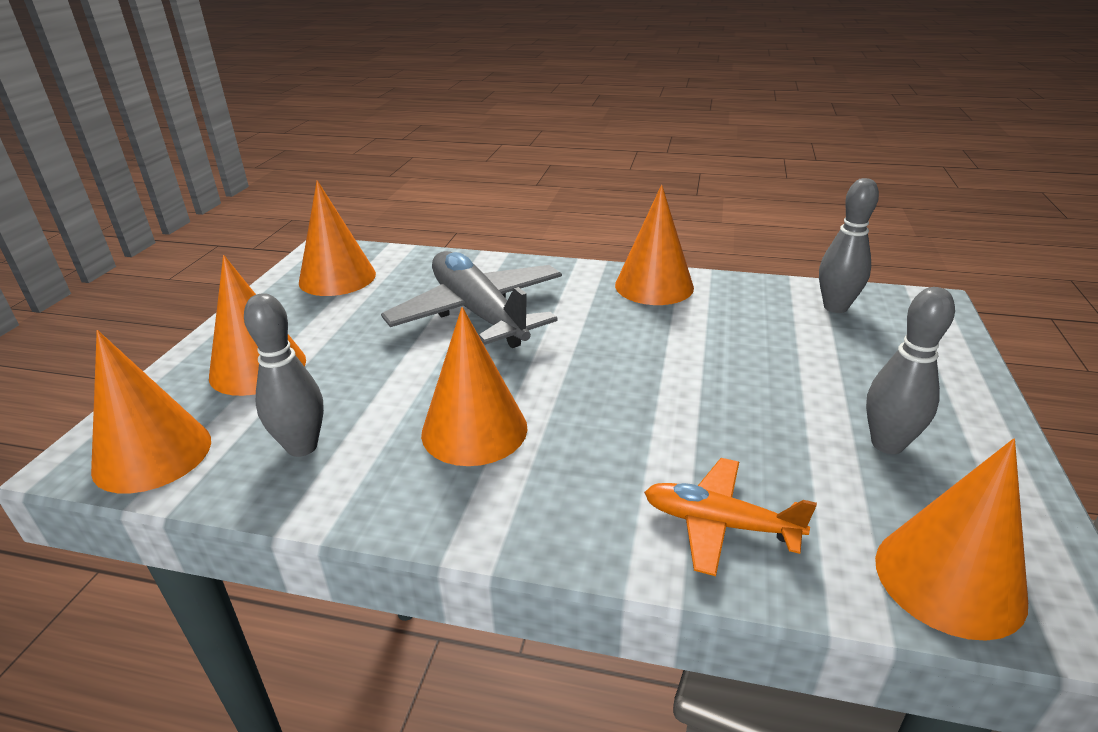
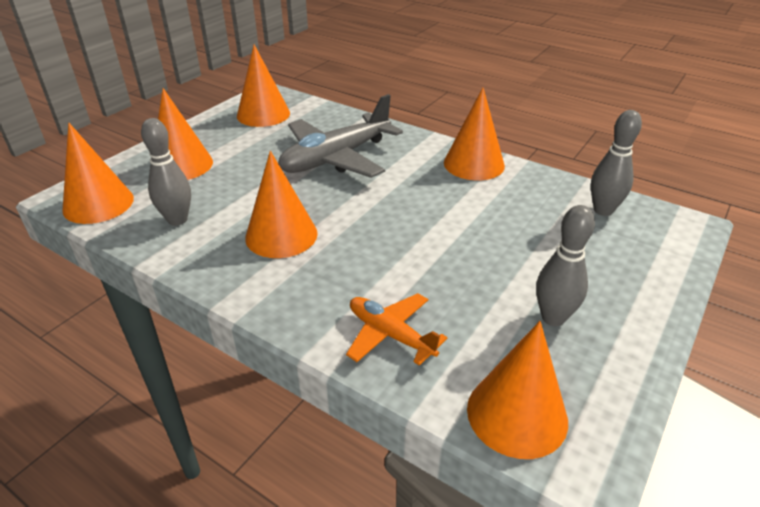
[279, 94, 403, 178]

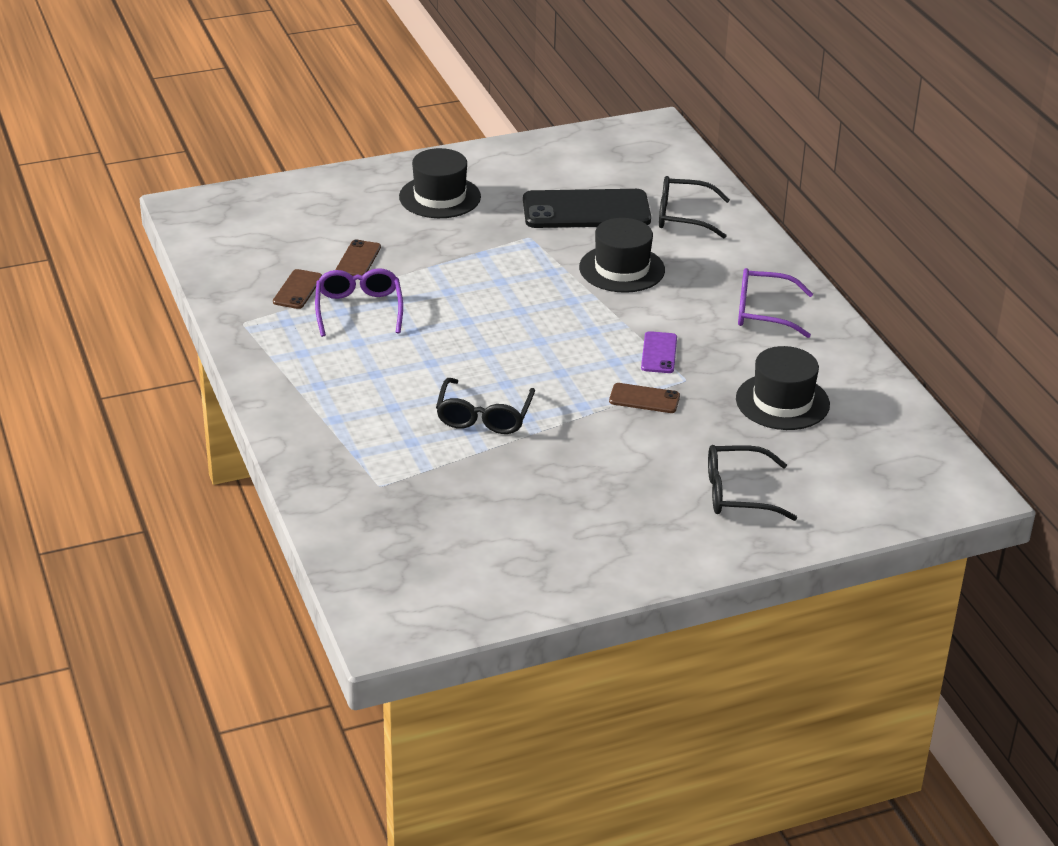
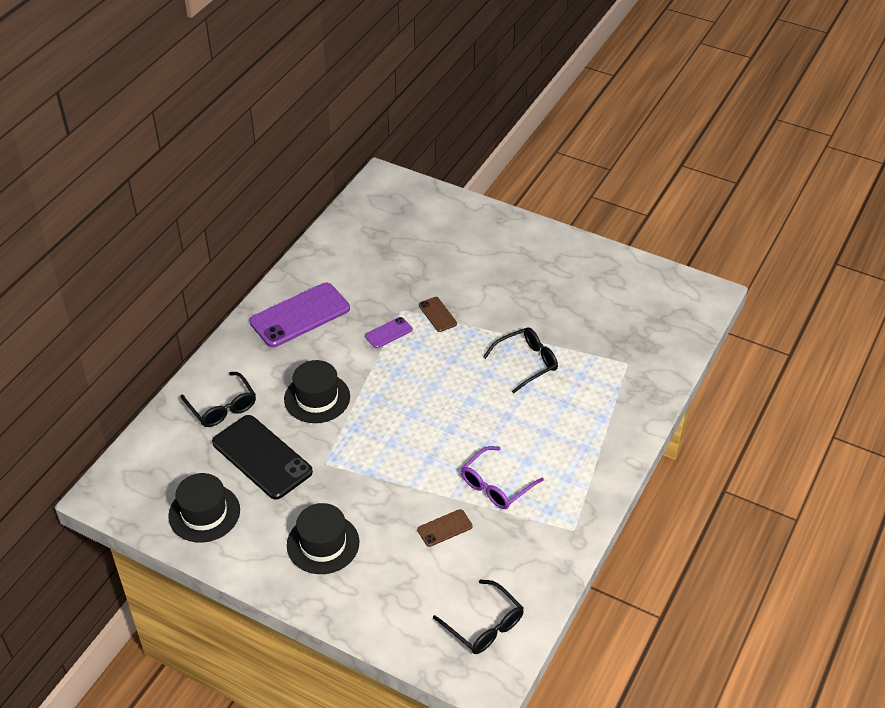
[250, 283, 350, 347]
[273, 269, 322, 309] (first image)
[168, 473, 240, 543]
[433, 580, 524, 654]

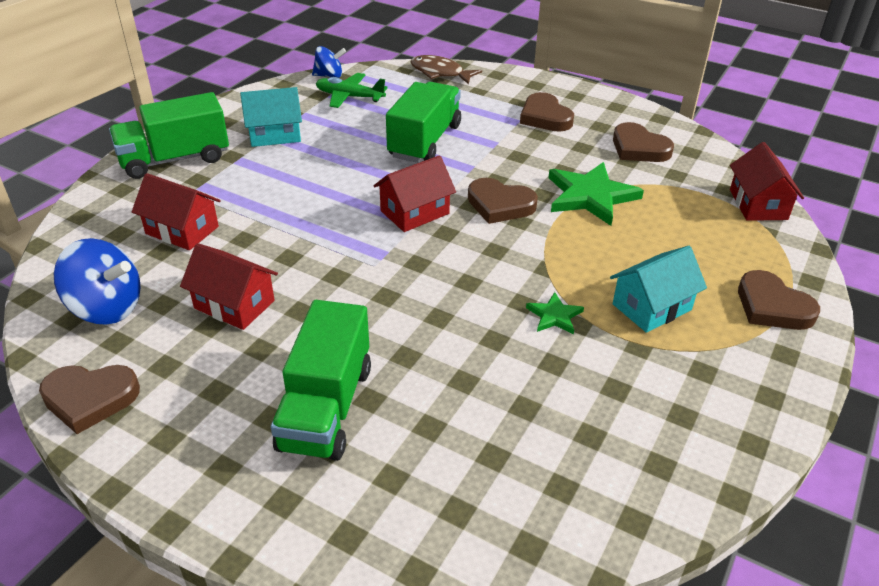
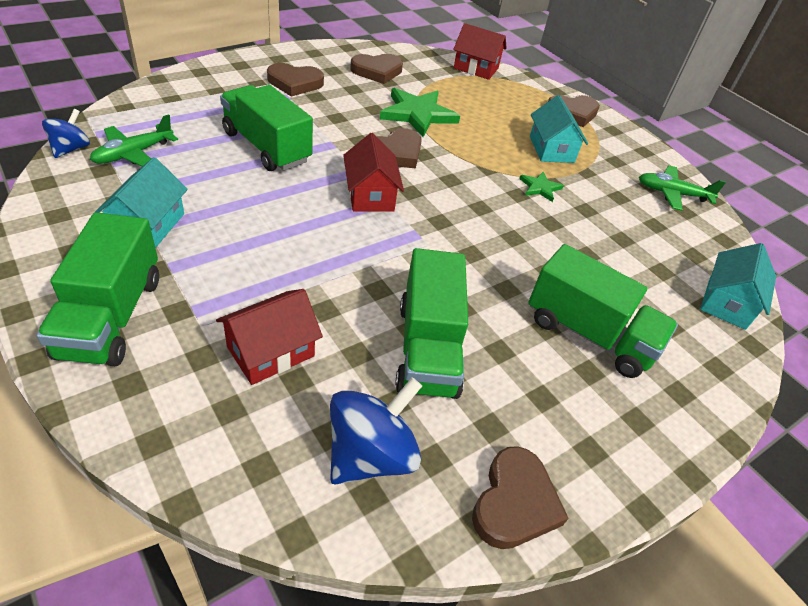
[410, 55, 482, 84] (first image)
[395, 248, 468, 399]
[639, 165, 726, 211]
[700, 243, 776, 330]

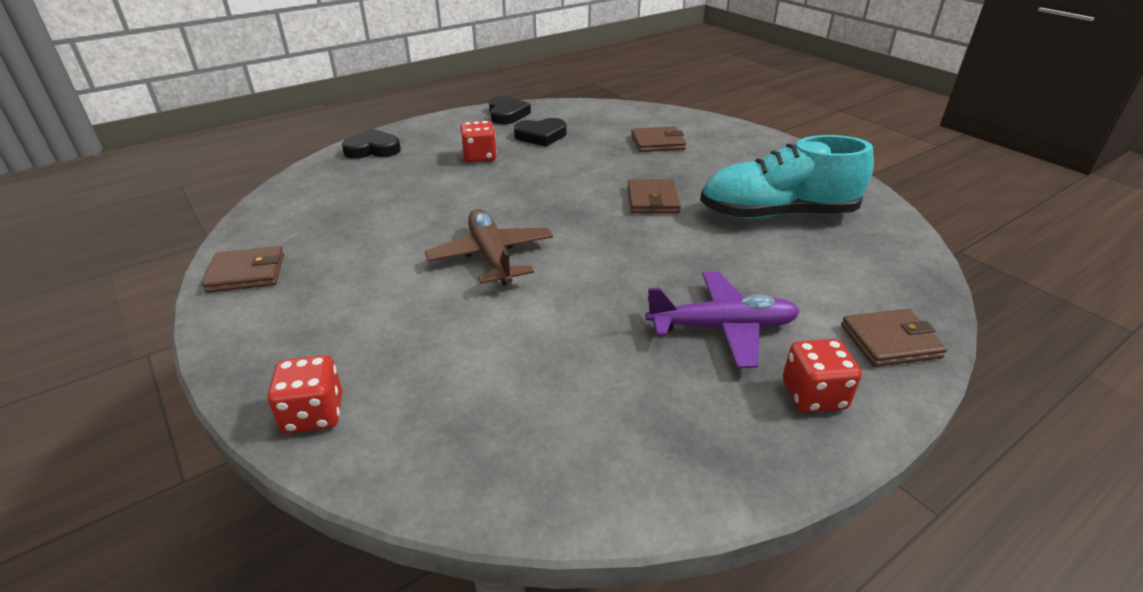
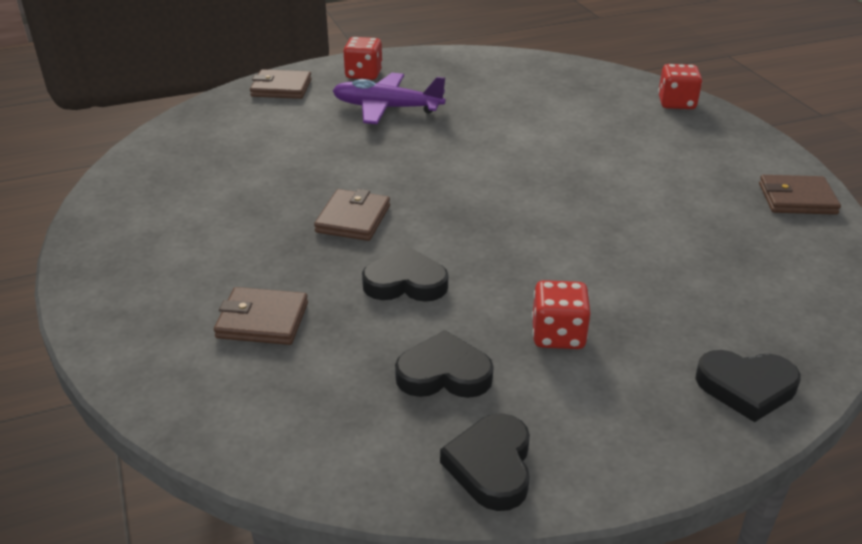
[700, 135, 874, 219] (first image)
[425, 209, 553, 285] (first image)
[362, 246, 448, 302]

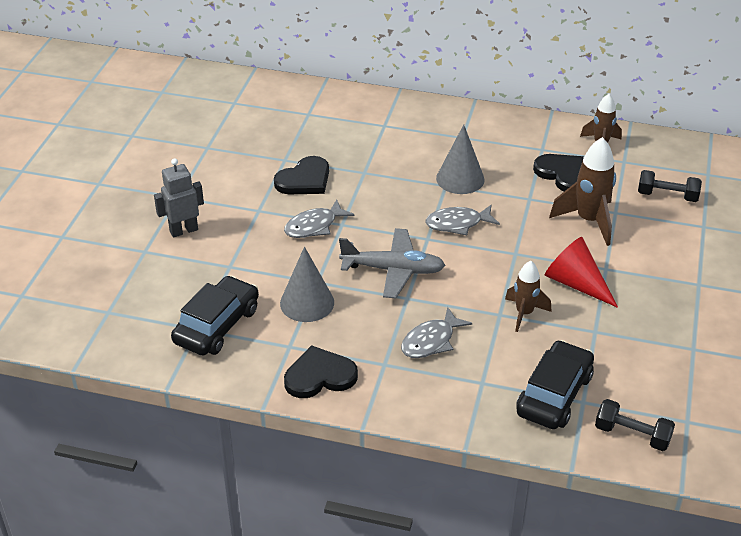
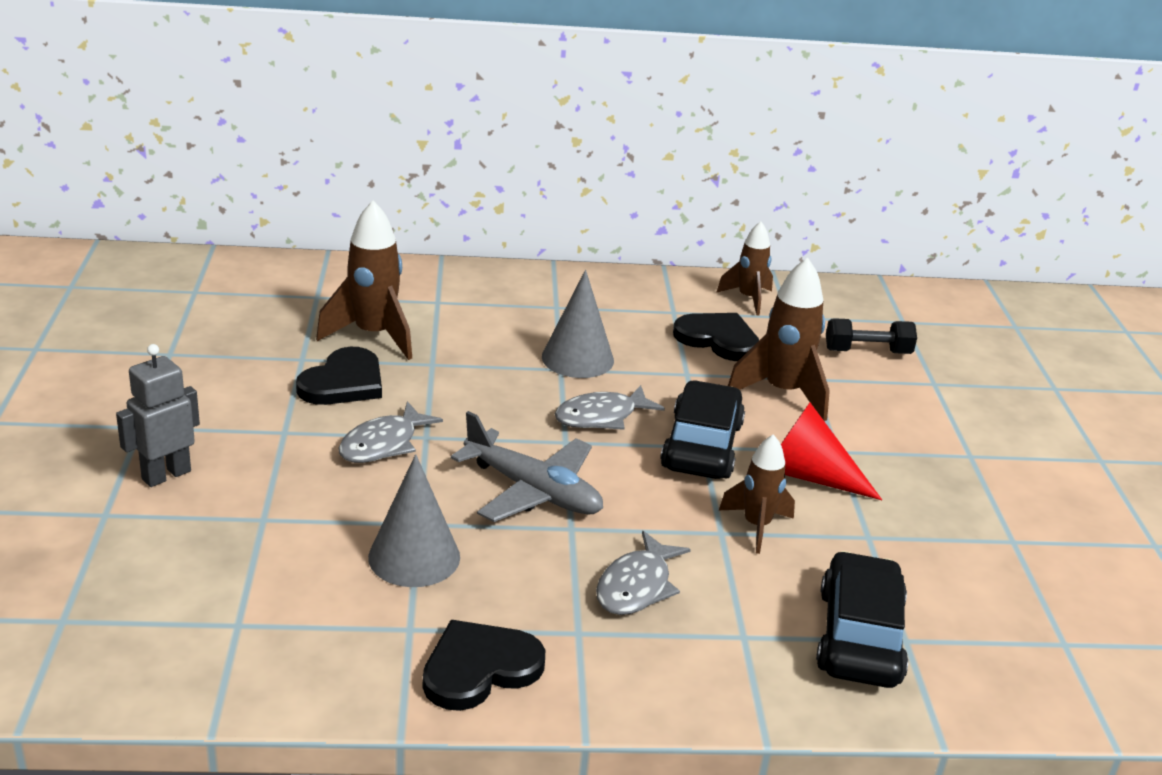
[451, 411, 603, 522]
[660, 380, 745, 479]
[595, 399, 675, 451] (first image)
[316, 201, 412, 360]

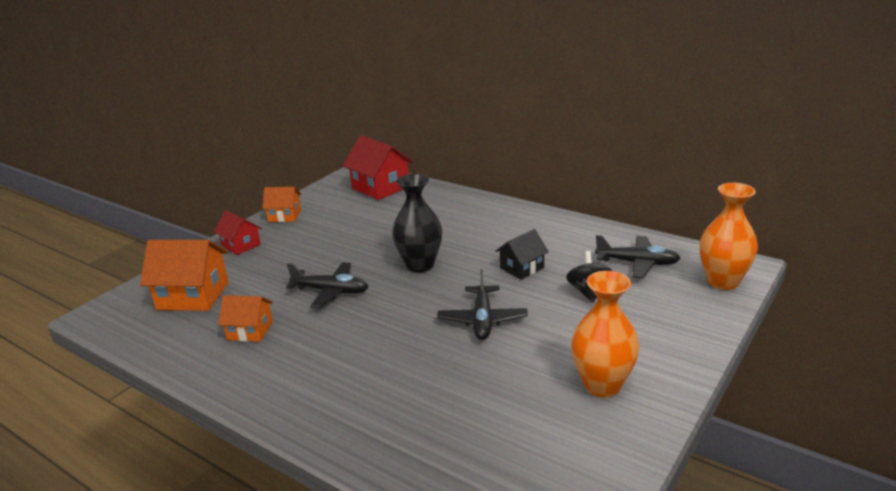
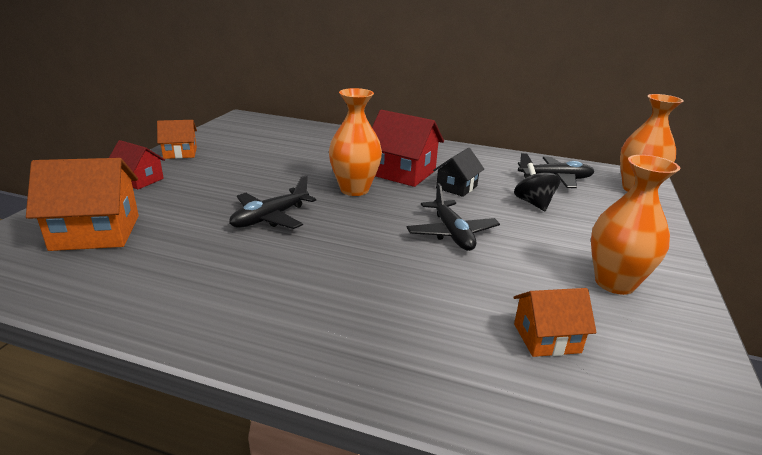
[372, 110, 444, 187]
[329, 88, 382, 196]
[229, 175, 316, 229]
[514, 288, 597, 357]

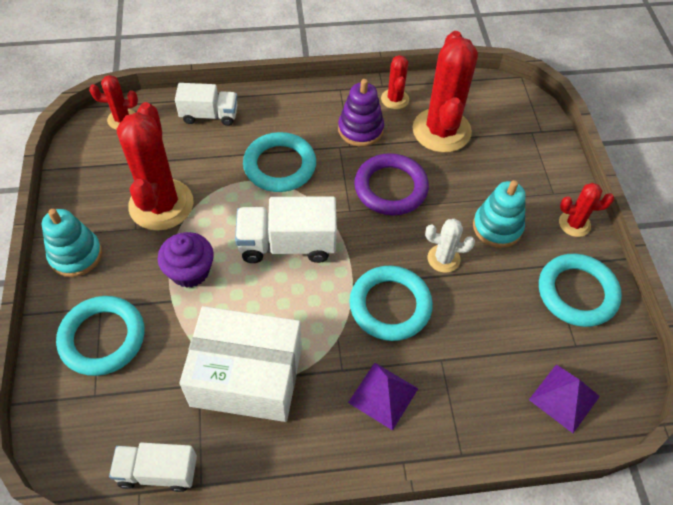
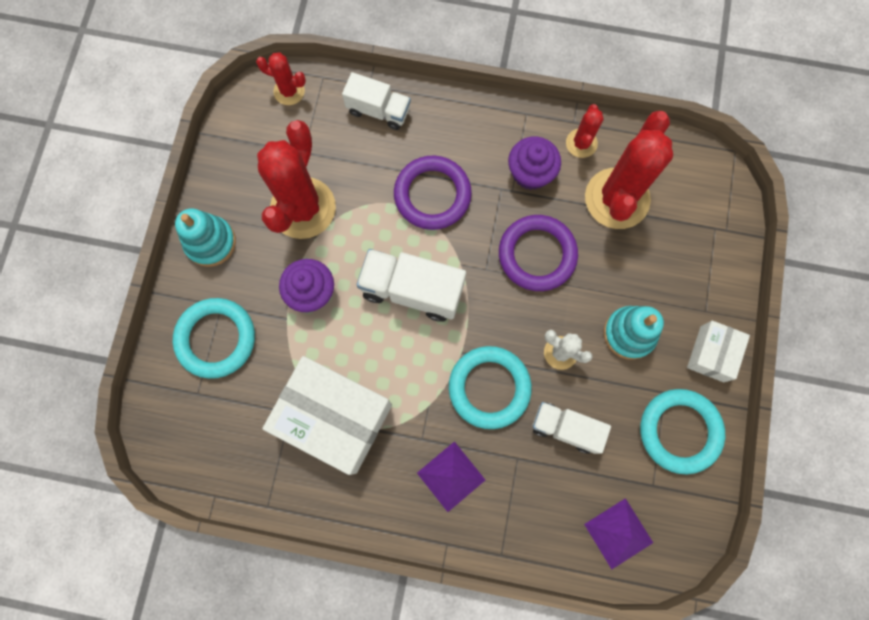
[508, 136, 561, 190]
[394, 156, 472, 230]
[687, 320, 750, 382]
[532, 402, 611, 454]

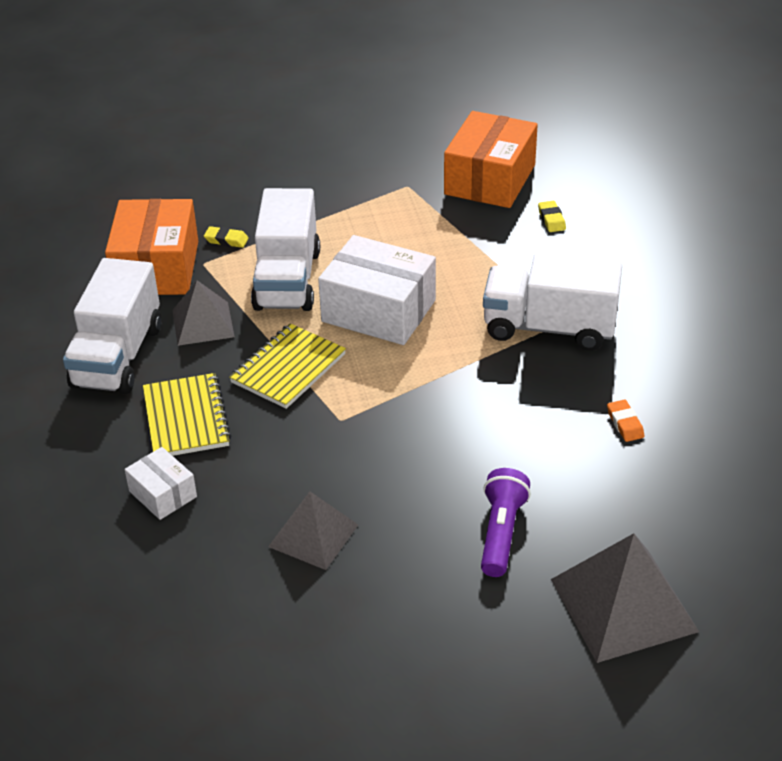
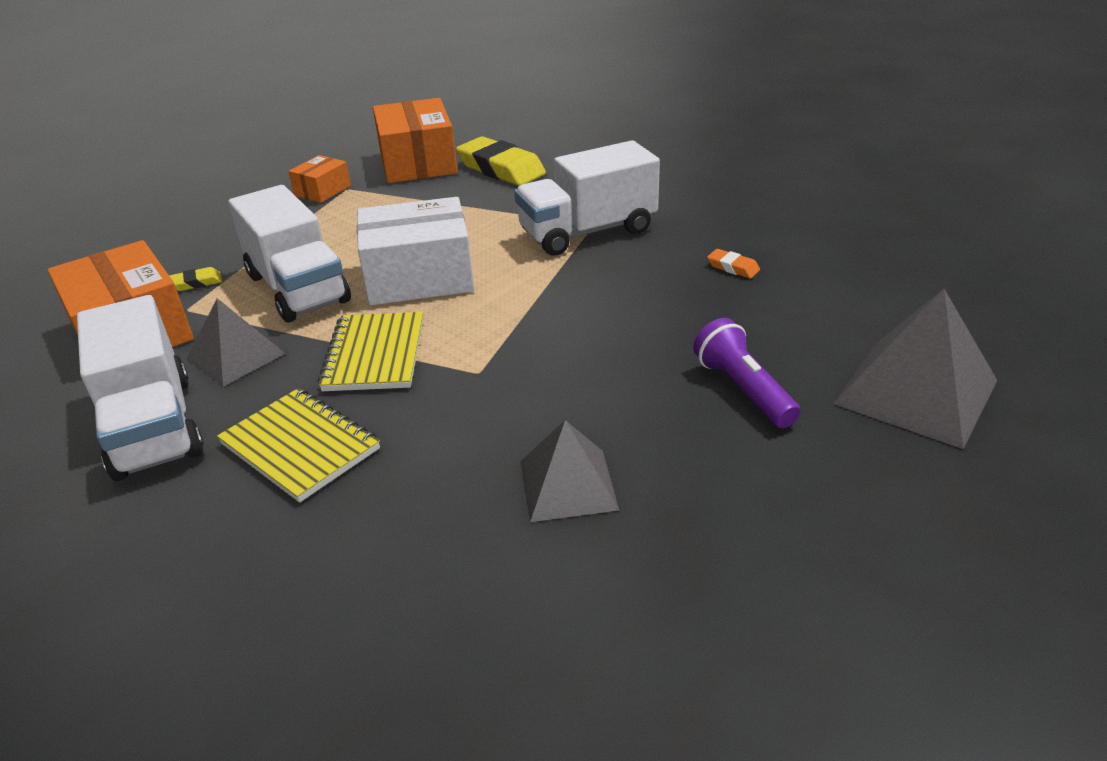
[456, 136, 546, 186]
[125, 447, 197, 520] (first image)
[288, 155, 351, 203]

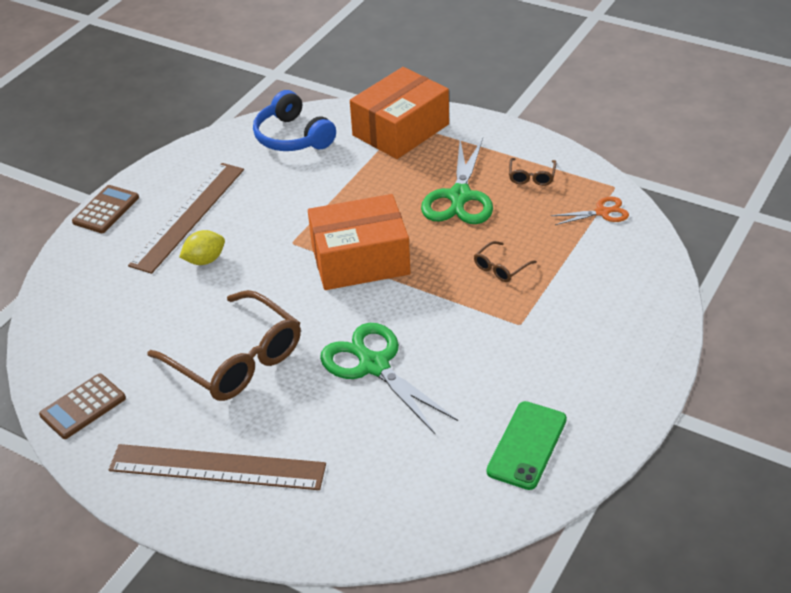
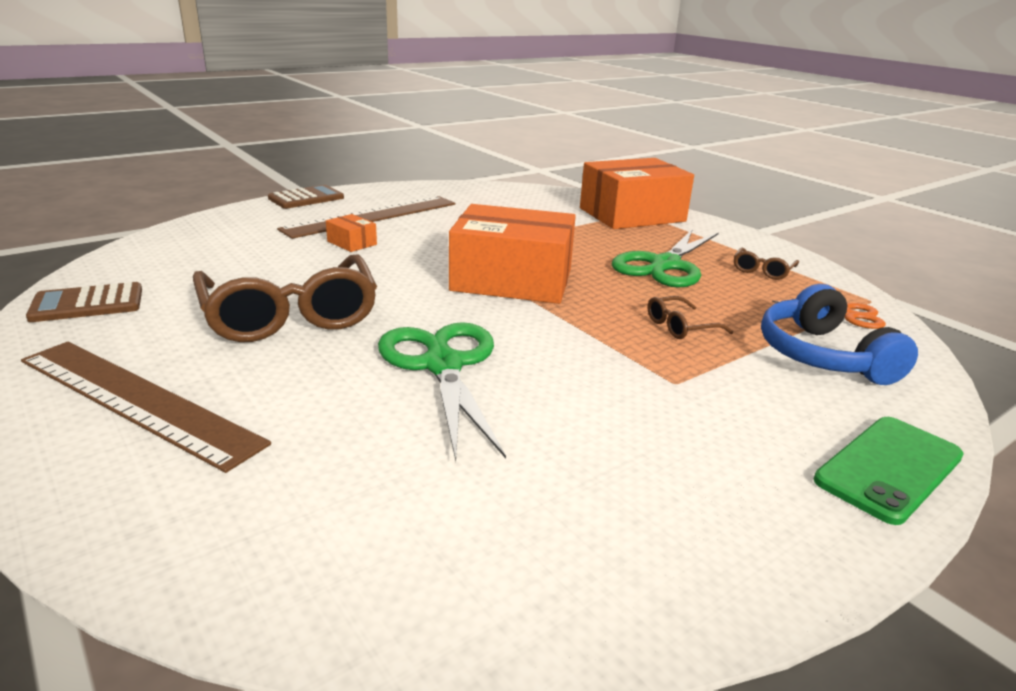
[761, 284, 918, 385]
[326, 214, 377, 252]
[814, 417, 964, 525]

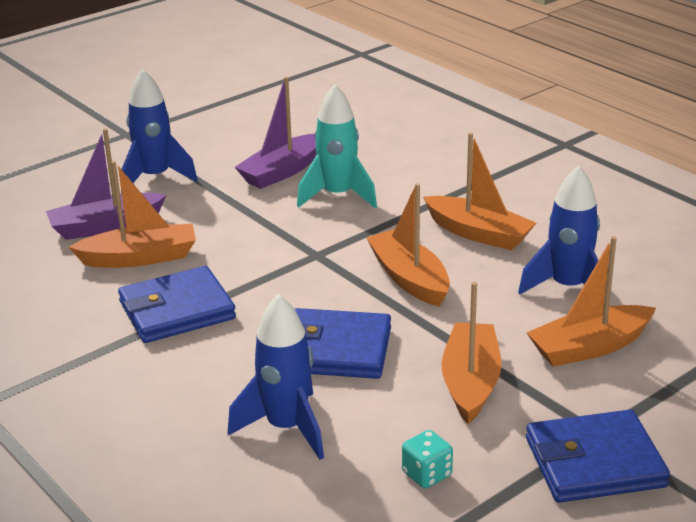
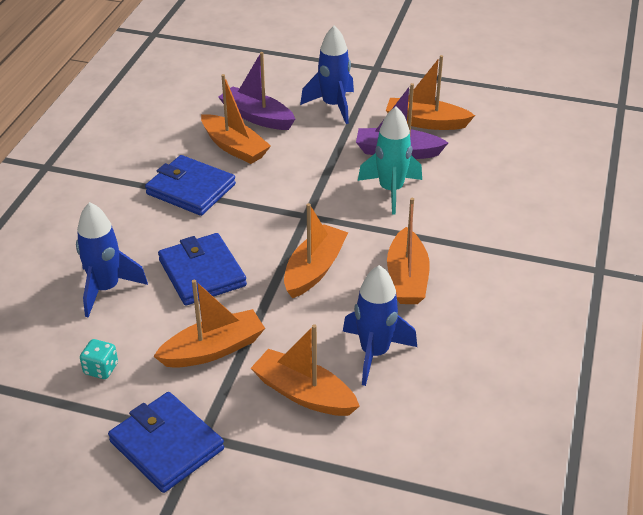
[386, 55, 475, 130]

